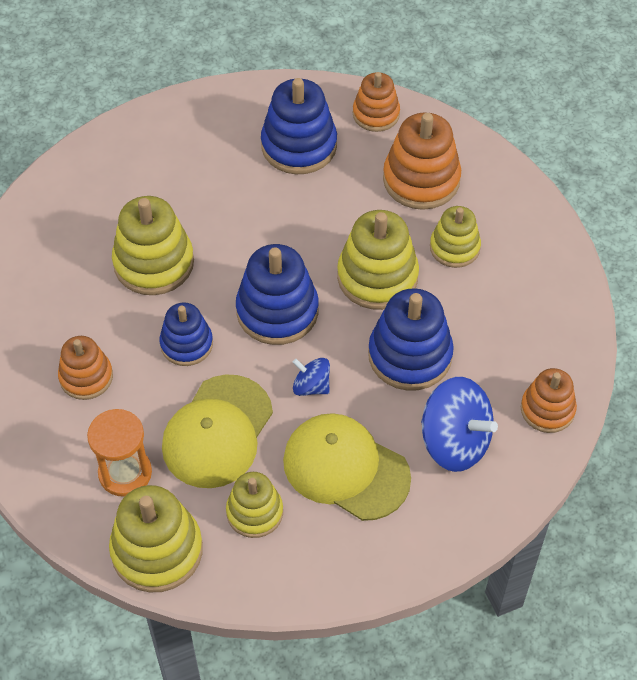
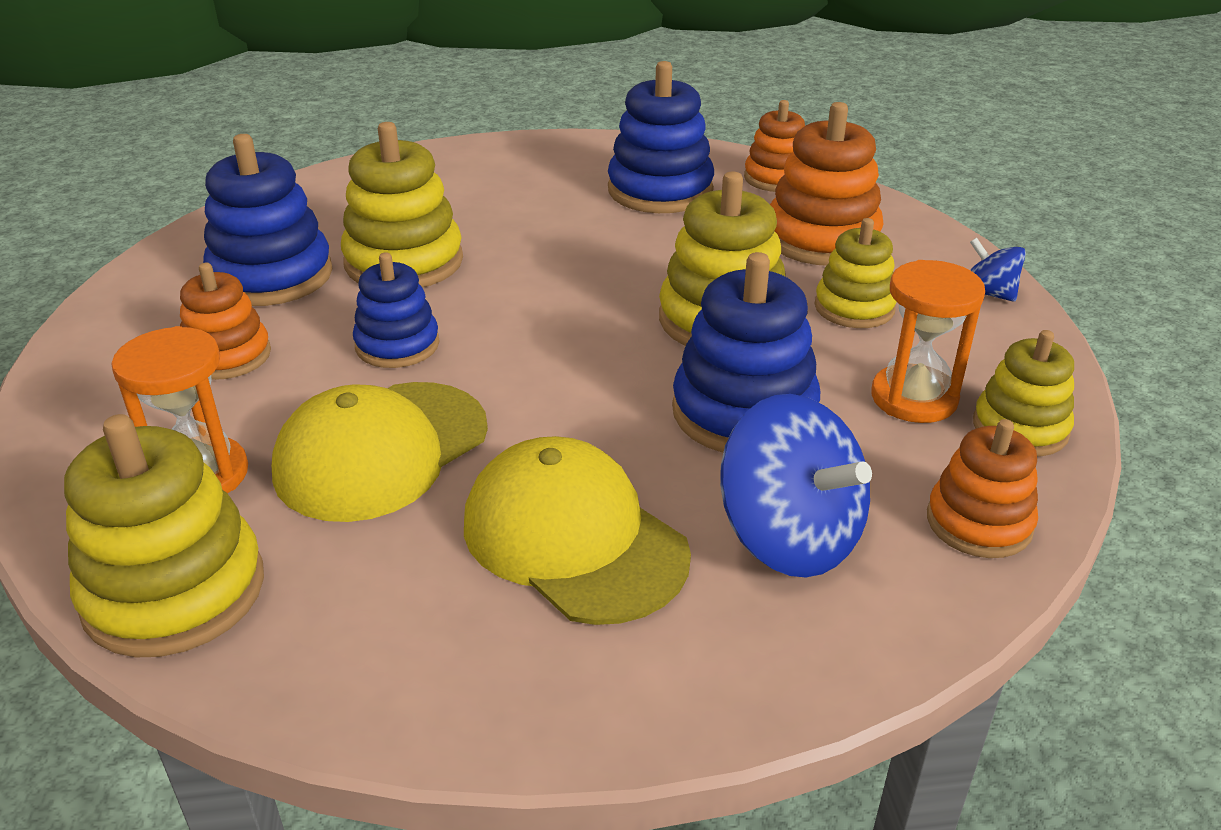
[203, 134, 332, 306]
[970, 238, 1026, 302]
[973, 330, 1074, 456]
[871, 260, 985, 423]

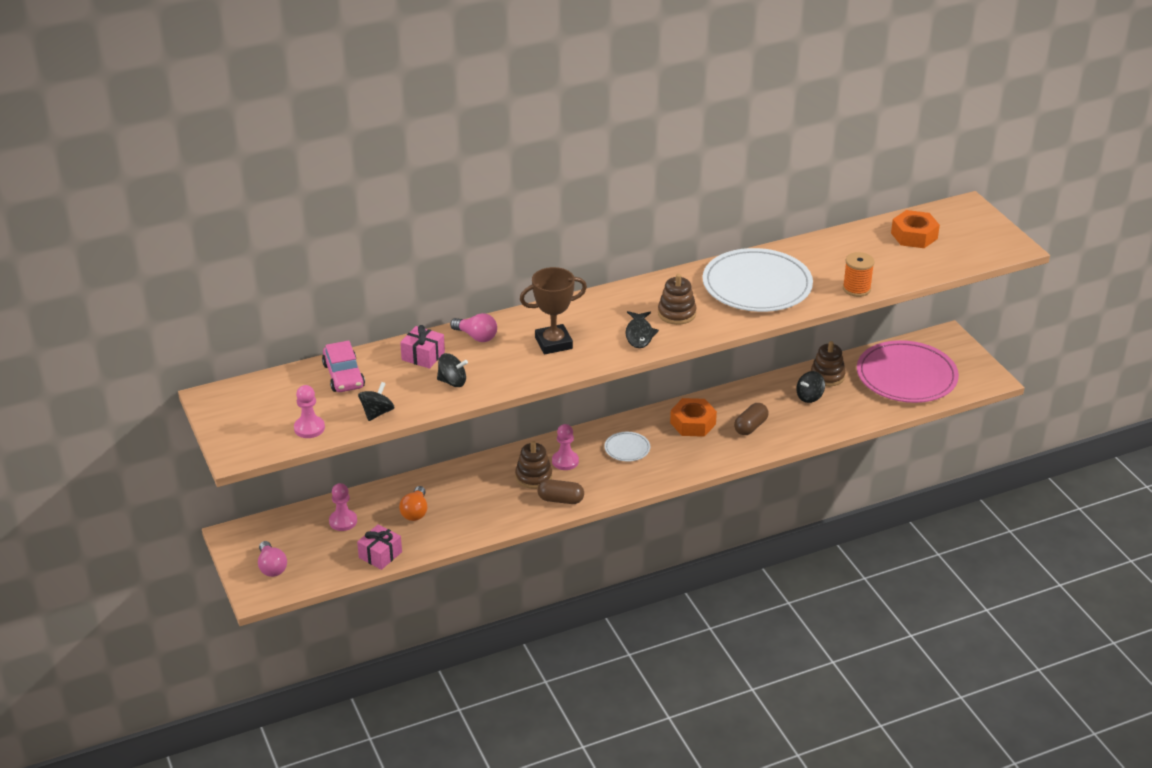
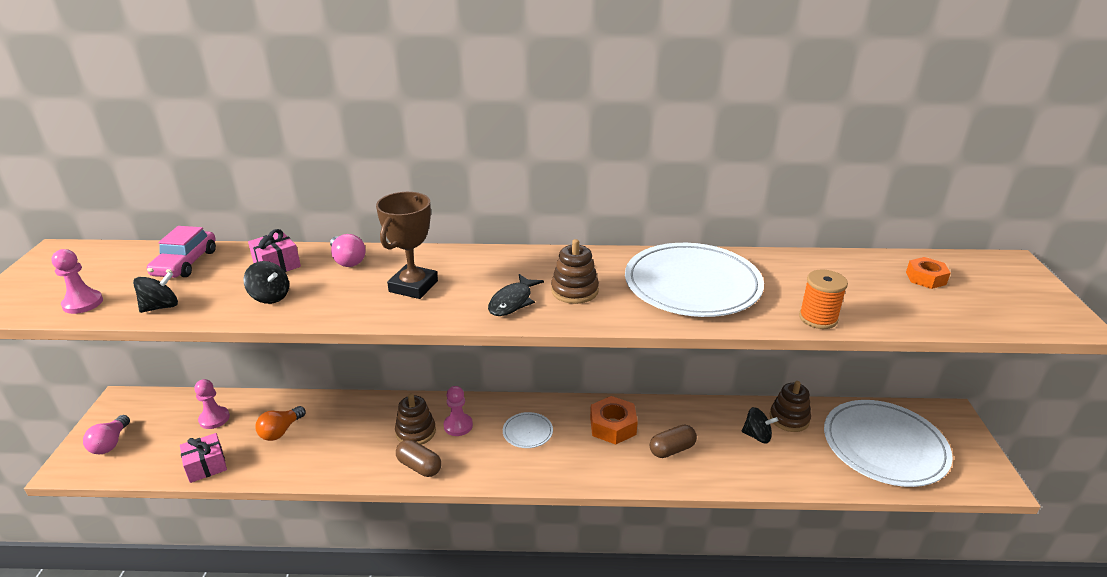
[906, 257, 951, 289]
[376, 192, 438, 299]
[824, 400, 953, 487]
[742, 407, 778, 443]

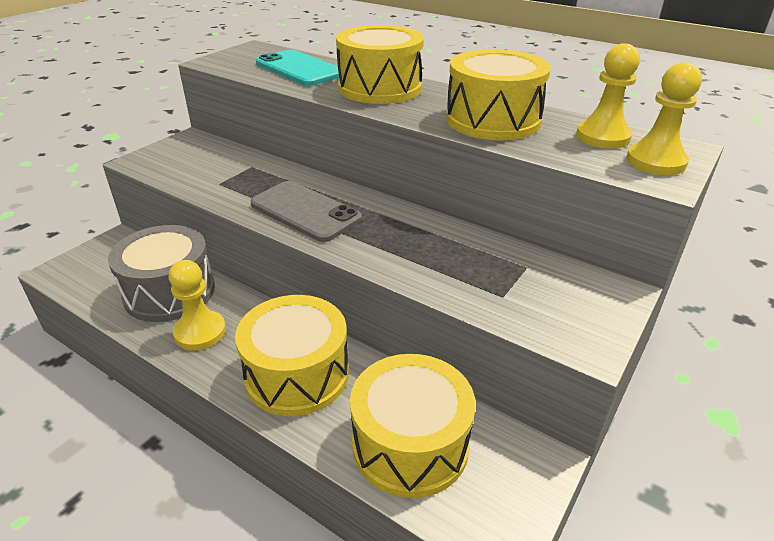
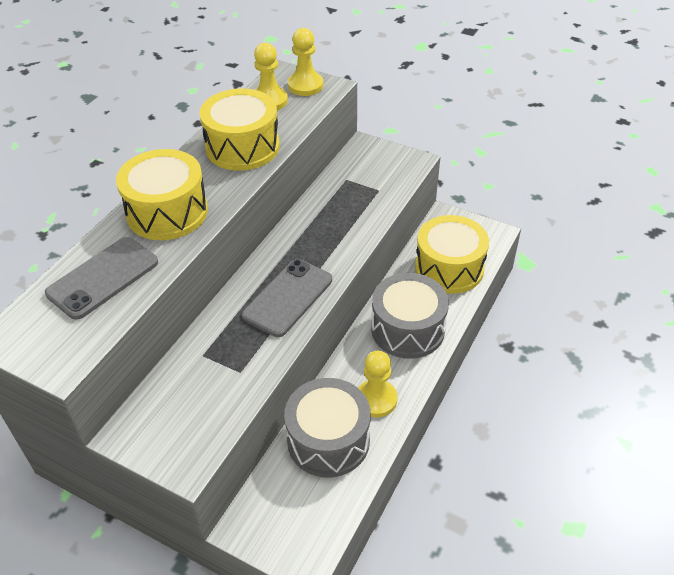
[45, 237, 158, 320]
[371, 273, 449, 359]

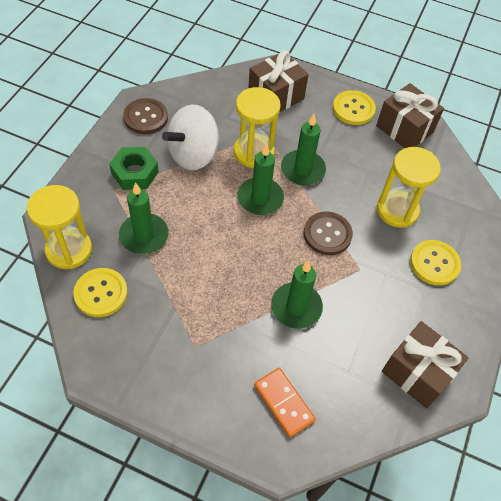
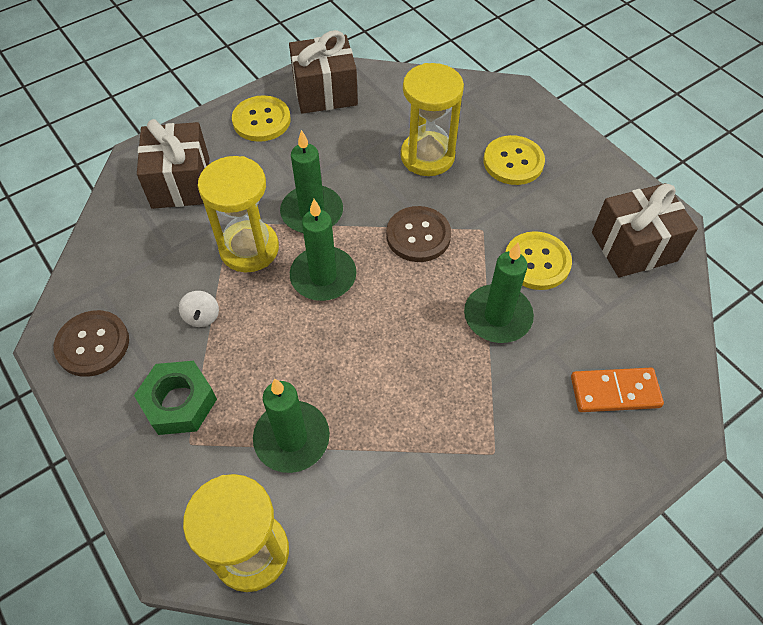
[179, 291, 219, 327]
[505, 231, 572, 290]

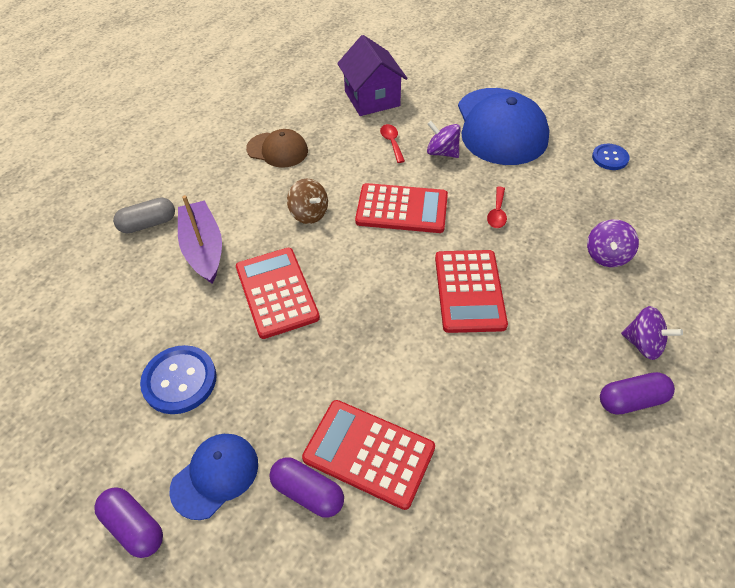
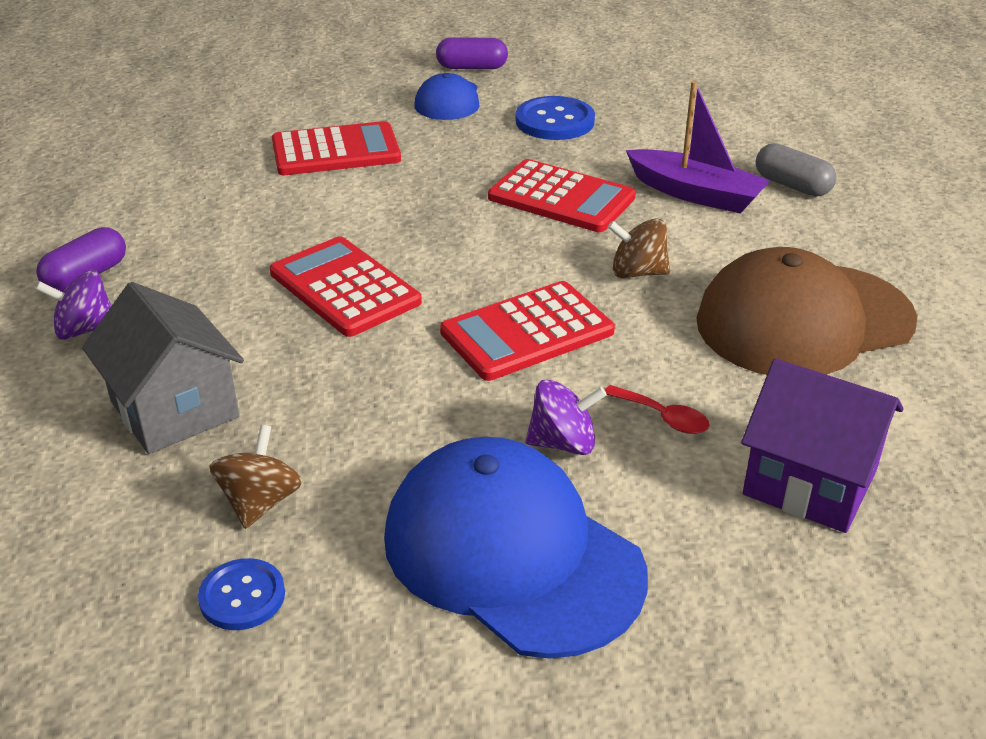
[696, 247, 917, 375]
[487, 187, 507, 228] (first image)
[756, 143, 836, 197]
[82, 282, 244, 454]
[269, 457, 344, 518] (first image)
[209, 425, 302, 529]

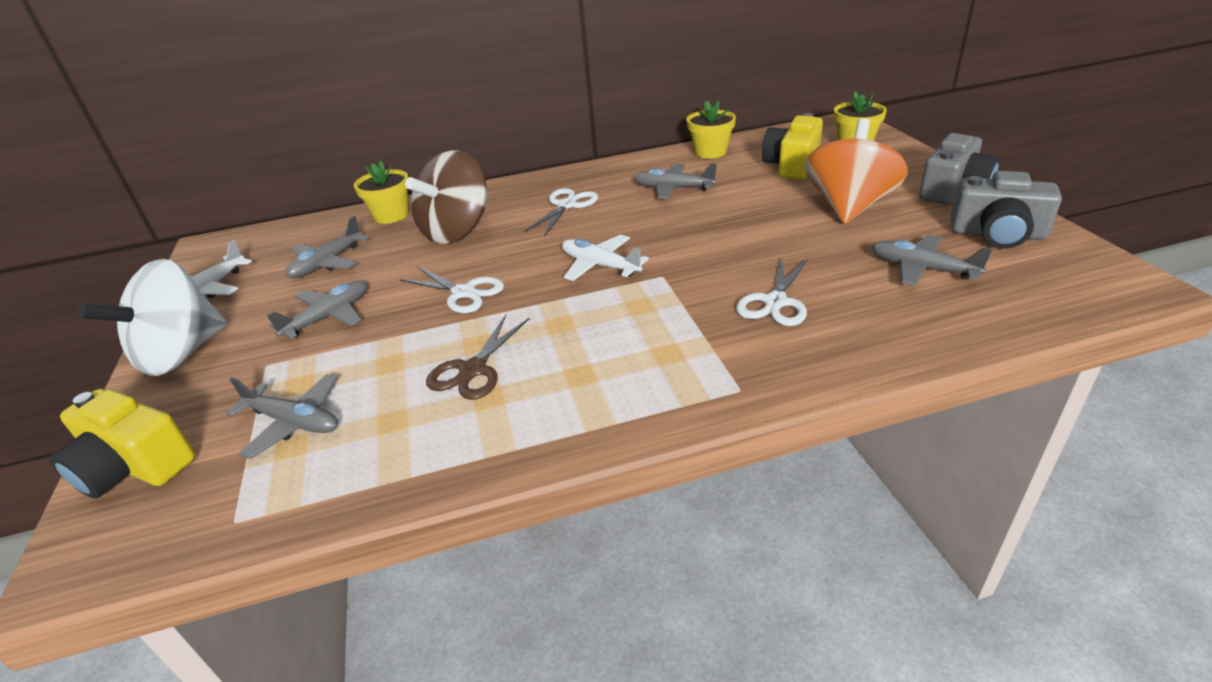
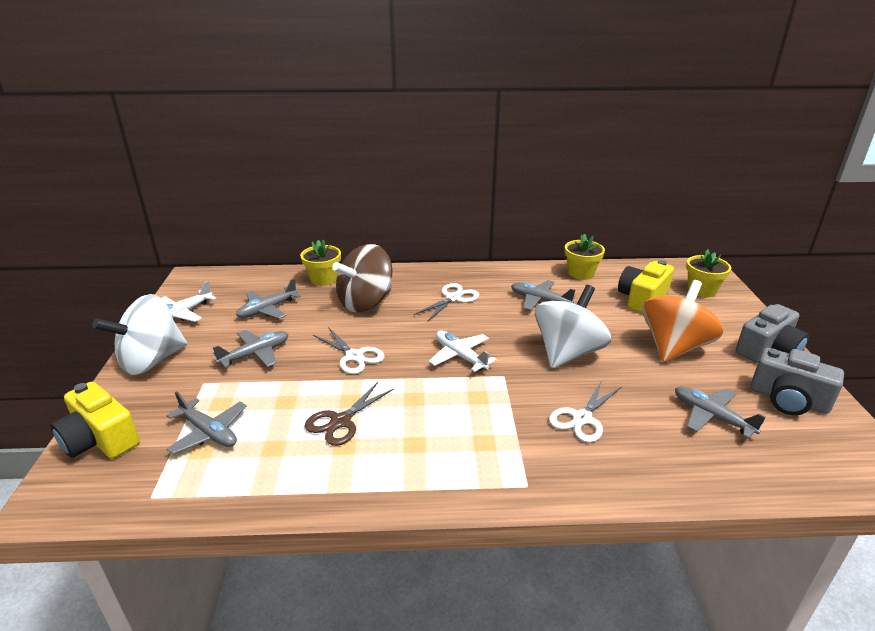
[535, 285, 611, 368]

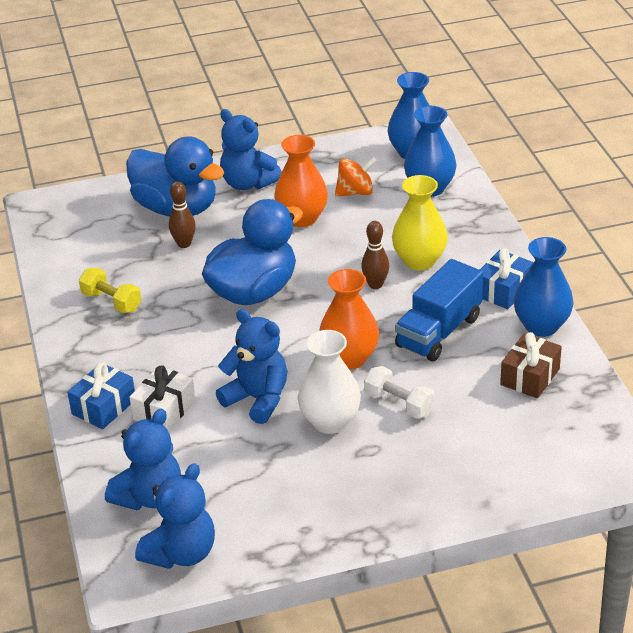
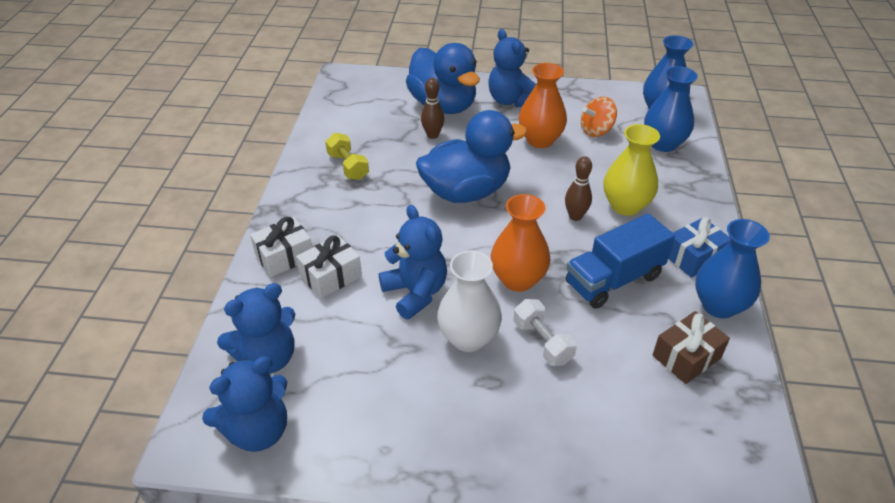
[581, 97, 617, 137]
[250, 217, 312, 277]

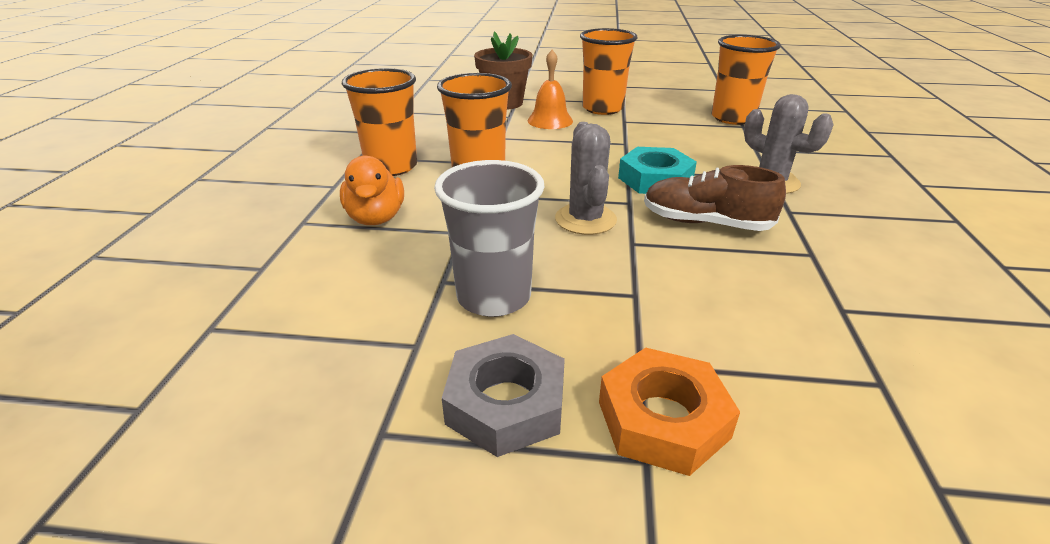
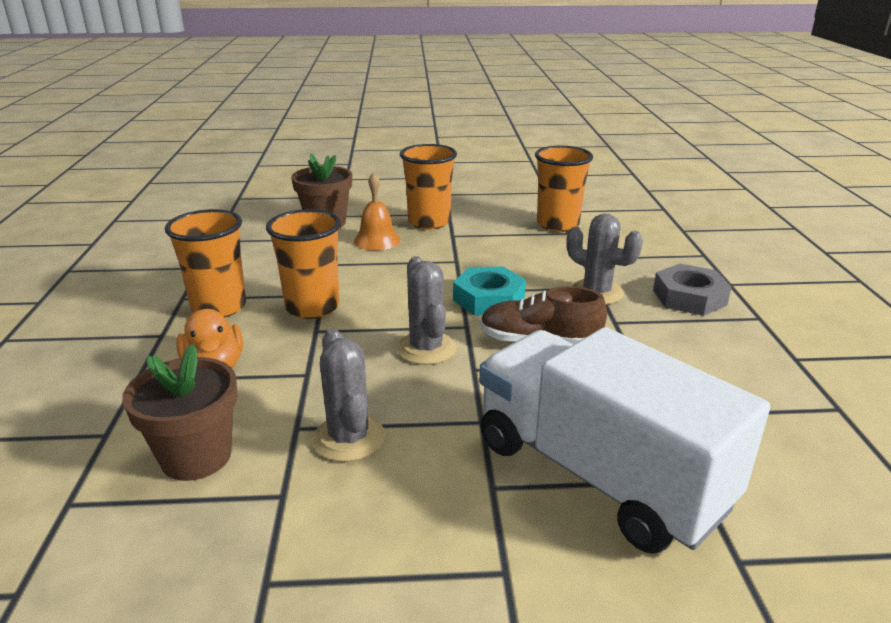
[312, 328, 385, 462]
[653, 264, 732, 316]
[599, 347, 740, 476] (first image)
[479, 327, 770, 554]
[122, 344, 238, 481]

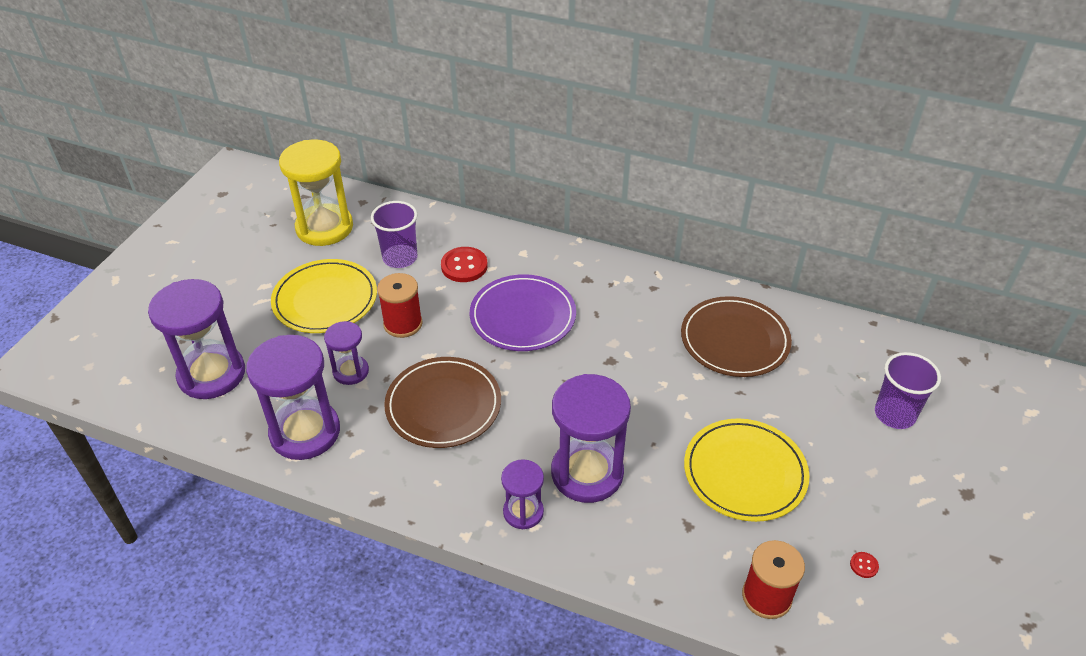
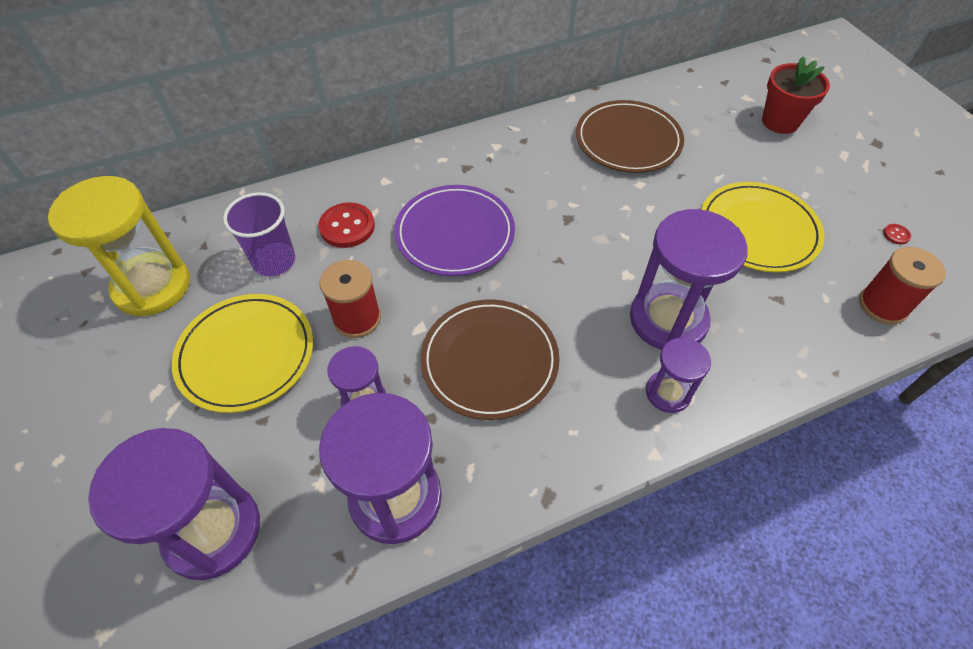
[762, 57, 830, 134]

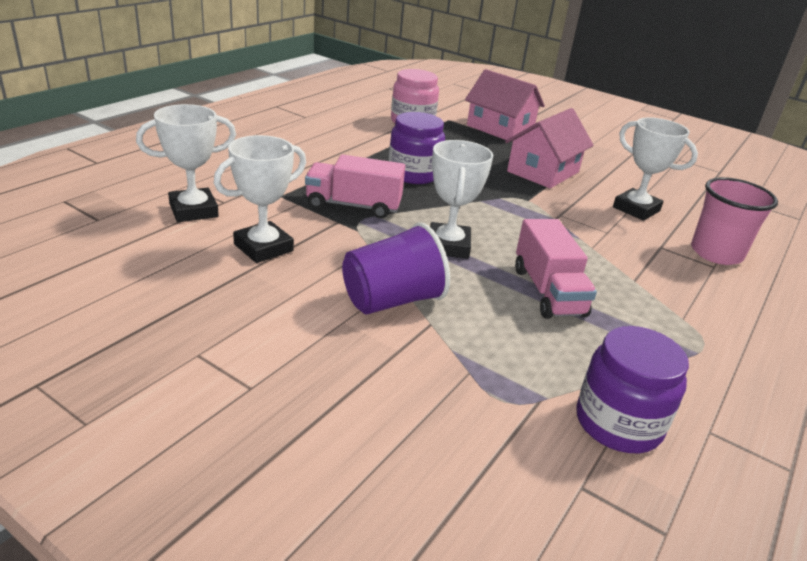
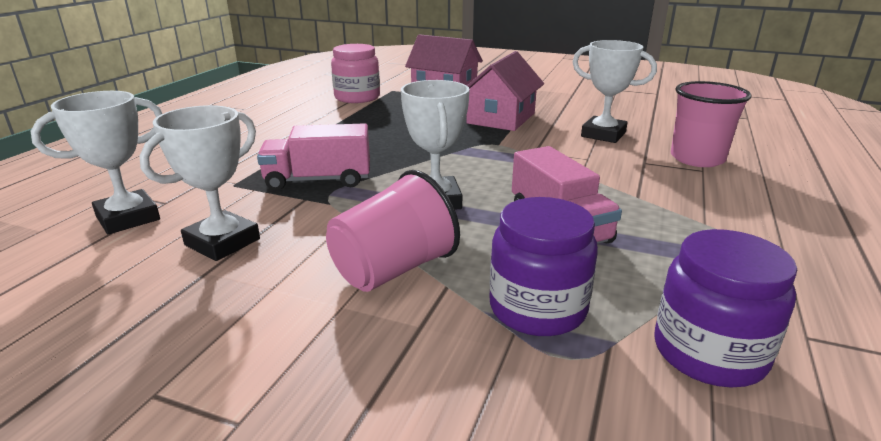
[489, 197, 598, 336]
[326, 170, 460, 292]

